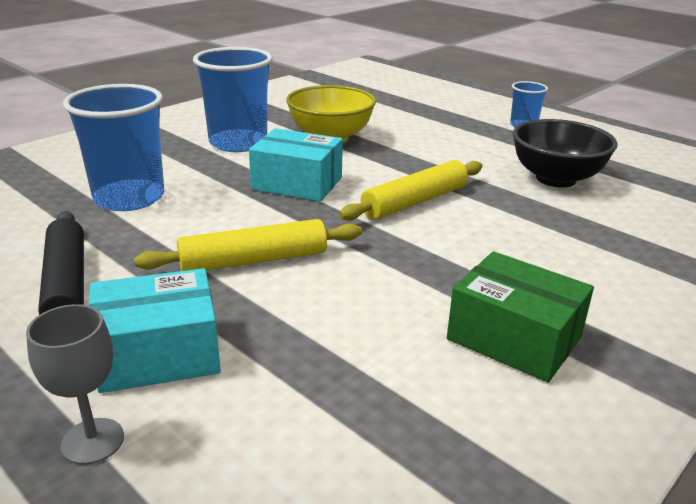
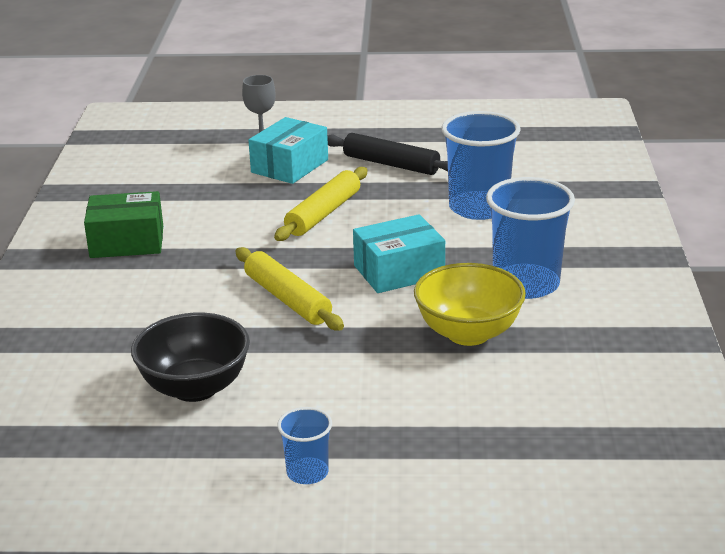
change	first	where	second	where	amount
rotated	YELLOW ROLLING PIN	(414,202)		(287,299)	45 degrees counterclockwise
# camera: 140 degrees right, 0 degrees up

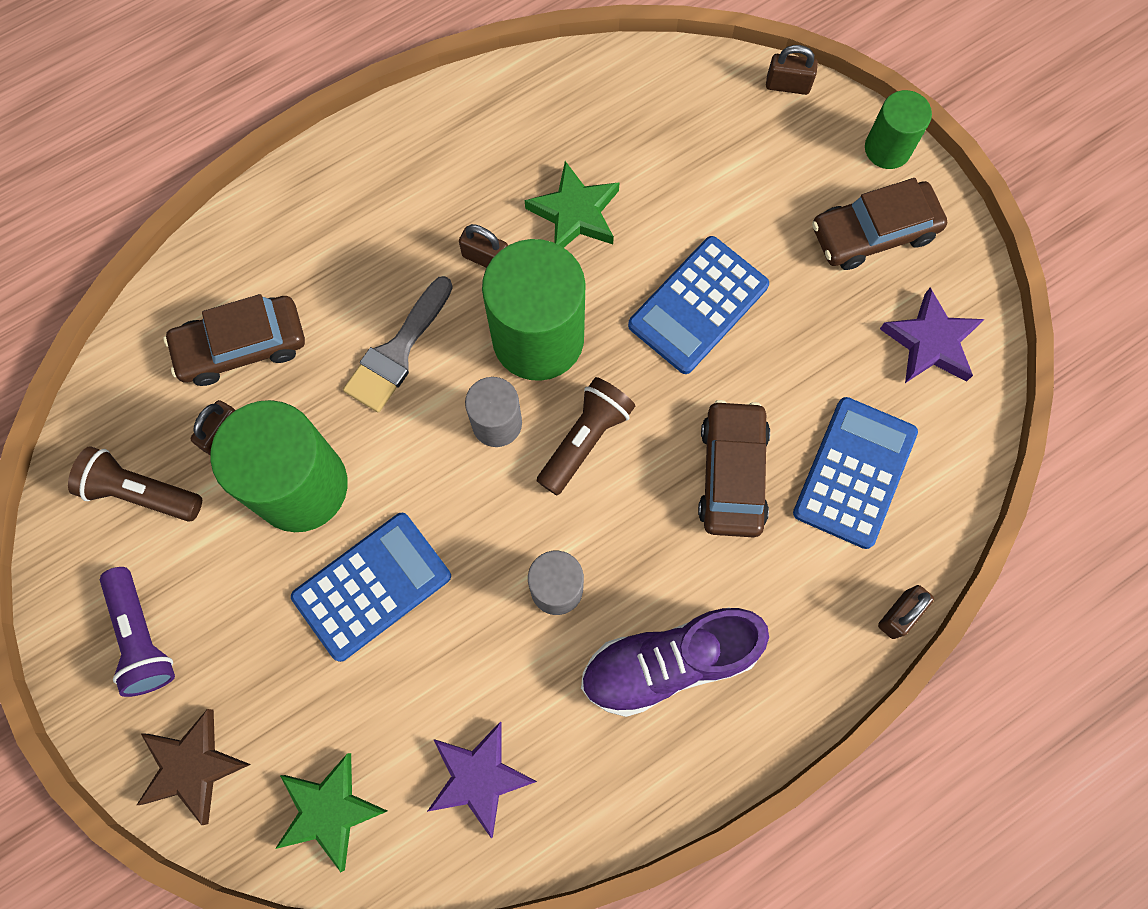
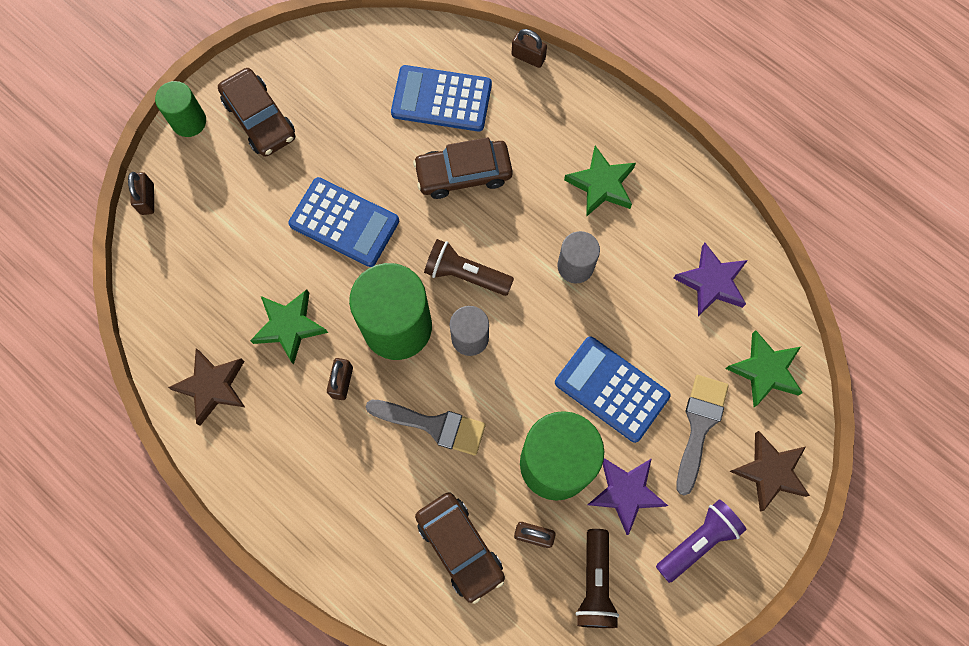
change	first	where	second	where	amount
new			BROWN STAR	(212,387)	
new			GREY BRUSH	(699,426)	
shifted	PURPLE STAR	(930,342)		(625,492)	
swapped	PURPLE SHOE	(669,662)	GREEN STAR	(601,184)	
# camera: 105 degrees left, 0 degrees up

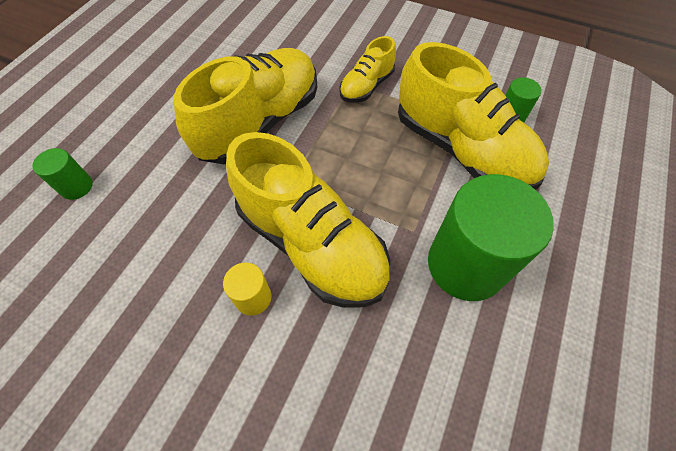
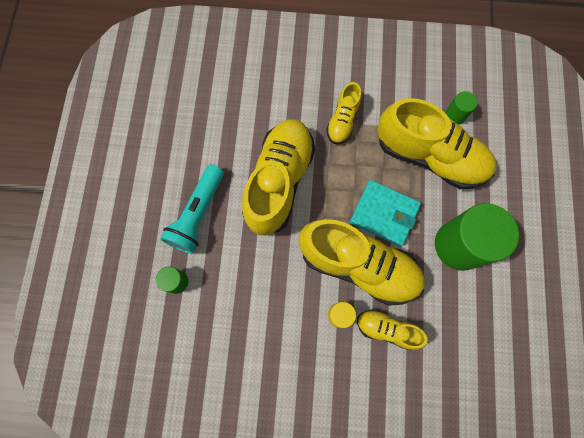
change	first	where	second	where	amount
new			TURQUOISE FLASHLIGHT	(197,214)	
new			TURQUOISE WALLET	(384,214)	
new			YELLOW SHOE	(387,329)	
# camera: 20 degrees left, 15 degrees up

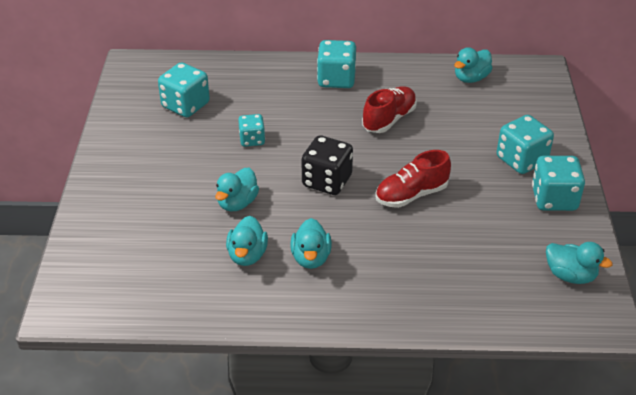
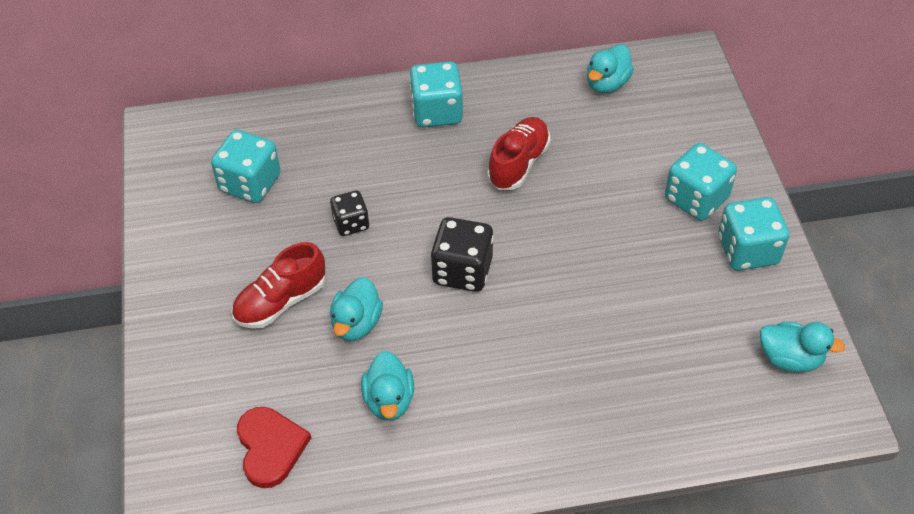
change	first	where	second	where	amount
gone	TURQUOISE DUCK	(311,258)			
new			RED HEART	(270,447)	
shifted	RED SHOE	(411,195)		(281,302)	
repainted	TURQUOISE DICE	(252,140)	BLACK DICE	(351,223)	
# camera: 10 degrees left, 10 degrees up

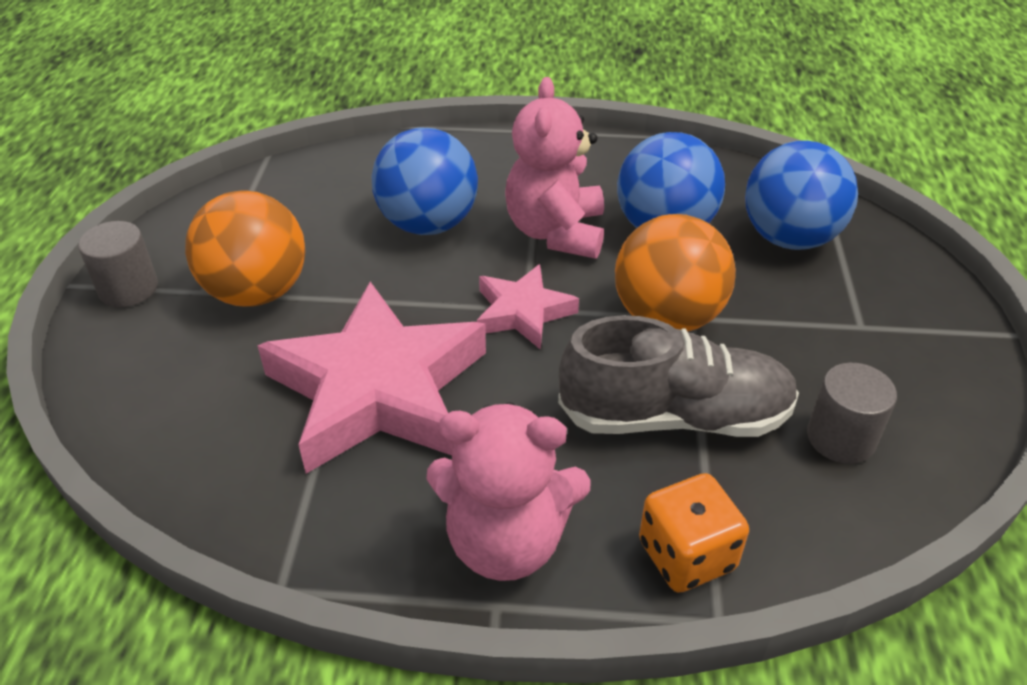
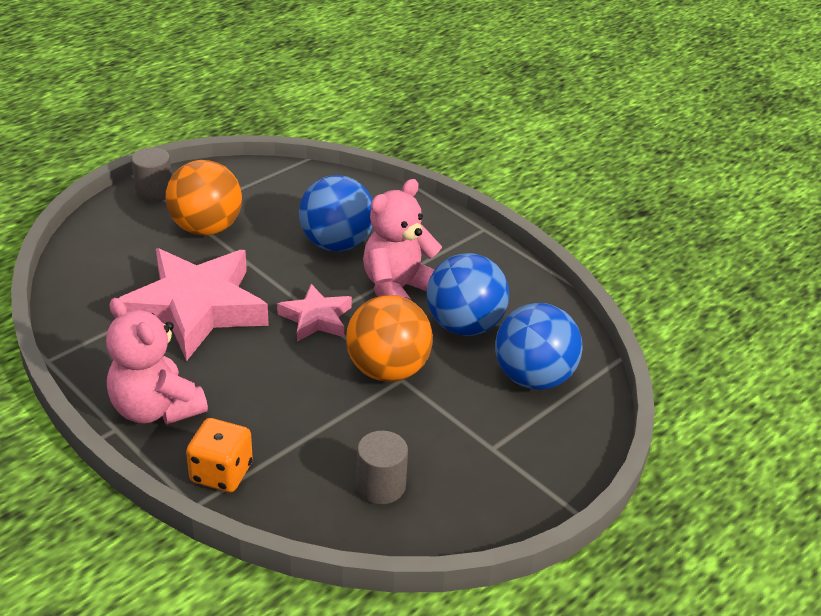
change	first	where	second	where	amount
gone	GREY SHOE	(675,416)			
# camera: 40 degrees right, 5 degrees down

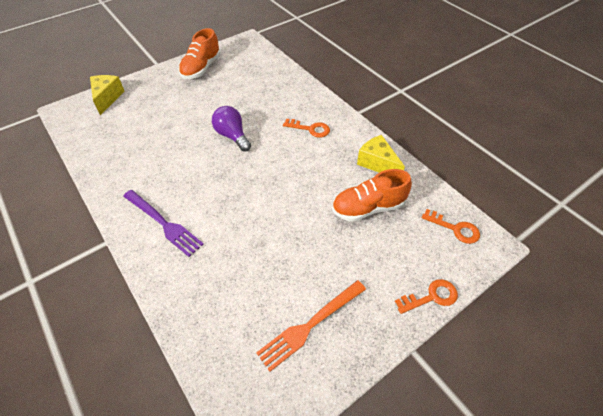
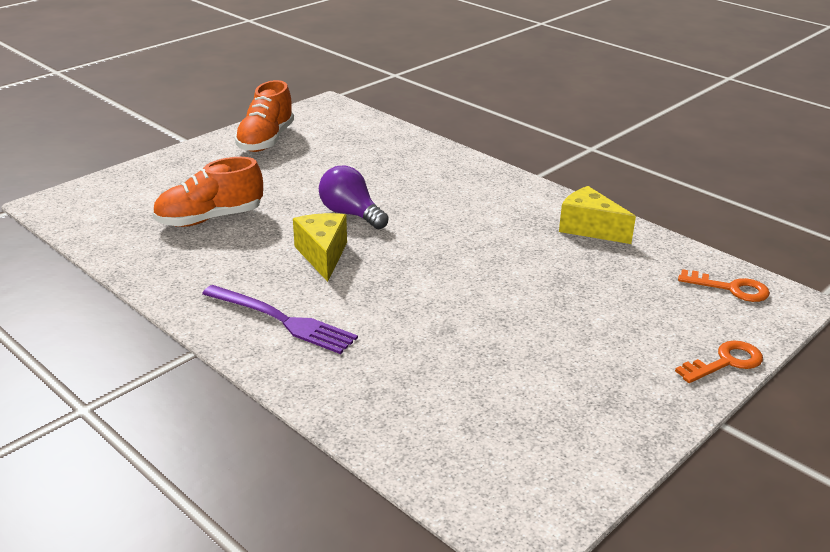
change	first	where	second	where	amount
gone	ORANGE FORK	(310,325)			
gone	ORANGE KEY	(310,129)			
shifted	YELLOW CHEESE	(107,98)		(322,255)	
shifted	ORANGE SHOE	(368,208)		(210,219)	
# camera: 10 degrees left, 20 degrees down

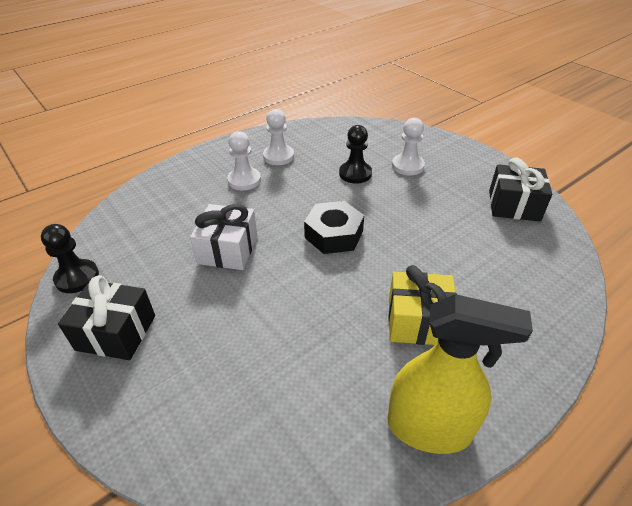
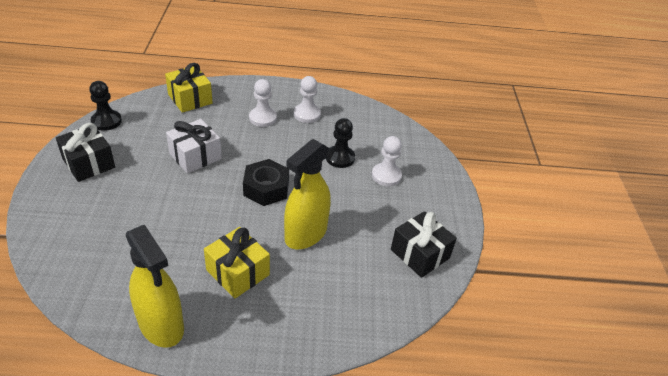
change	first	where	second	where	amount
new			YELLOW GIFT	(190,99)	
new			YELLOW SPRAY BOTTLE	(305,234)	
# camera: 35 degrees right, 0 degrees up

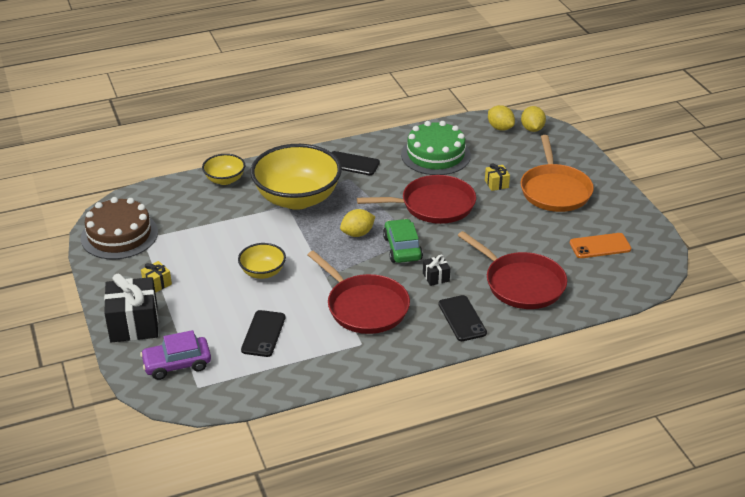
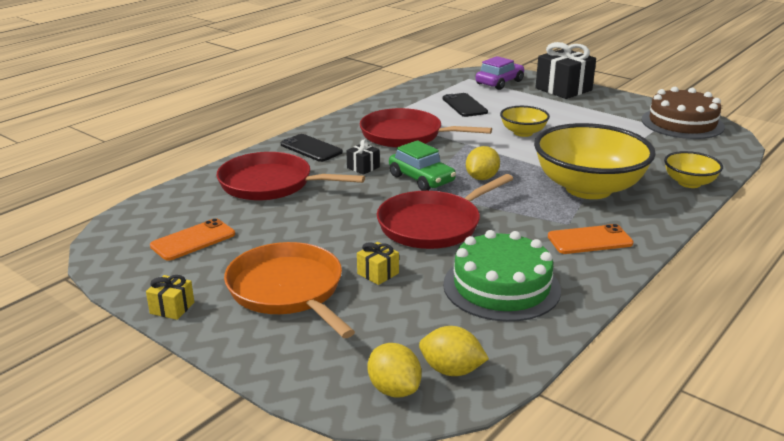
change	first	where	second	where	amount
shifted	YELLOW GIFT	(157,283)		(172,308)	
repainted	BLACK PHONE	(352,164)	ORANGE PHONE	(589,240)	
# camera: 150 degrees right, 10 degrees down

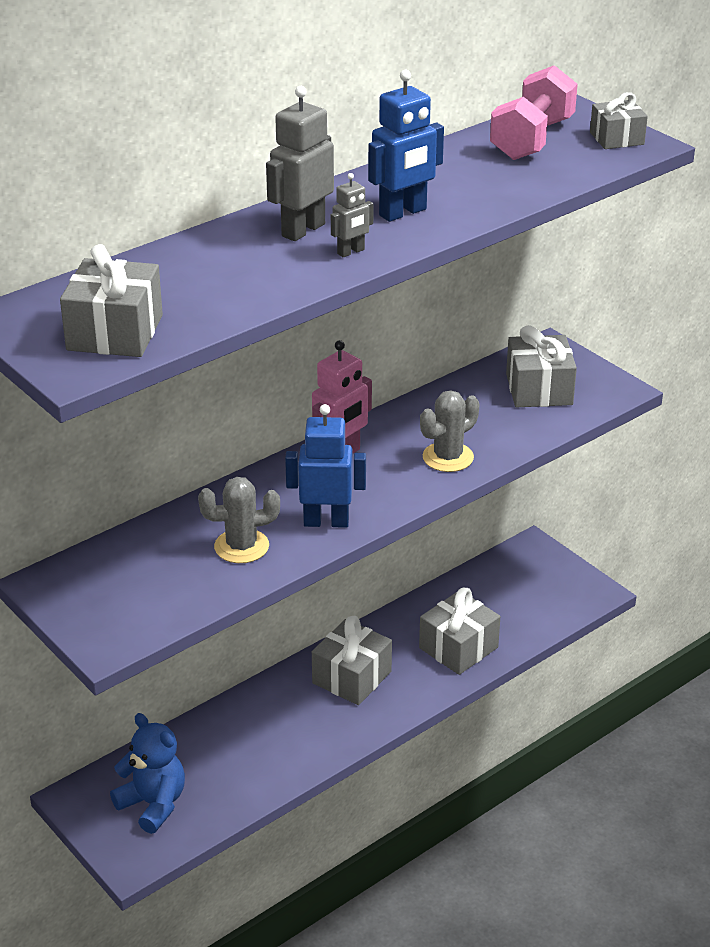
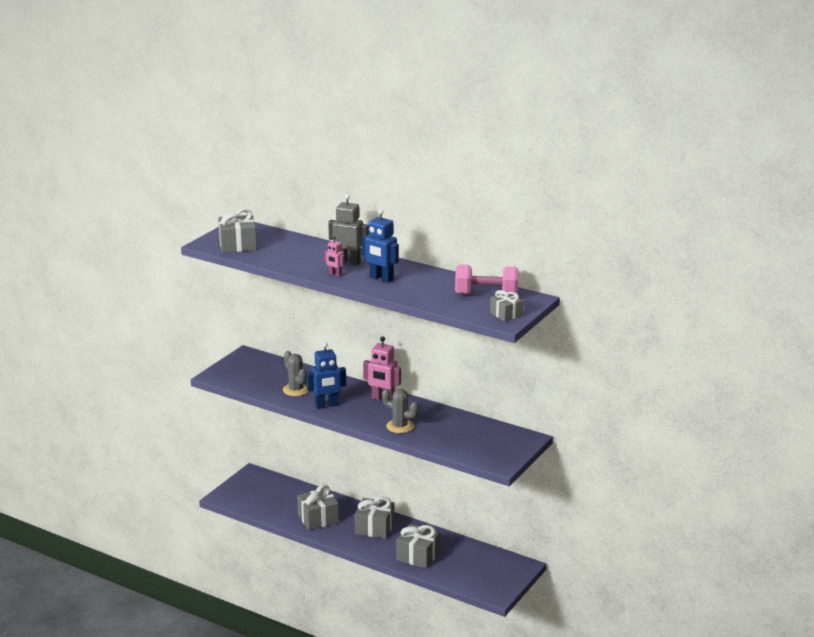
change	first	where	second	where	amount
gone	BLUE TEDDY BEAR	(153,804)			
shifted	GREY GIFT	(539,389)		(318,518)	
repainted	GREY ROBOT	(351,252)	PINK ROBOT	(335,274)	
rotated	BLUE ROBOT	(326,522)		(326,405)	90 degrees clockwise
# camera: 70 degrees right, 10 degrees down

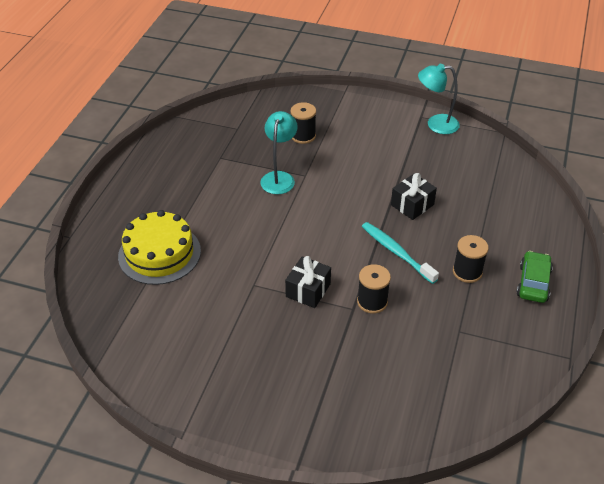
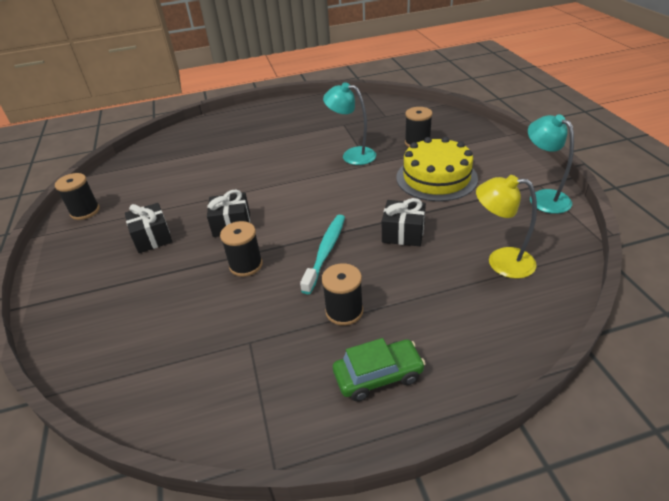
change	first	where	second	where	amount
new			BLACK SPOOL	(85,211)	
new			BLACK GIFT	(152,237)	
new			YELLOW LAMP	(501,261)	
shifted	YELLOW CAKE	(159,253)		(436,178)	
rotated	TURQUOISE LAMP	(279,178)		(352,155)	135 degrees counterclockwise
# camera: 60 degrees right, 5 degrees down

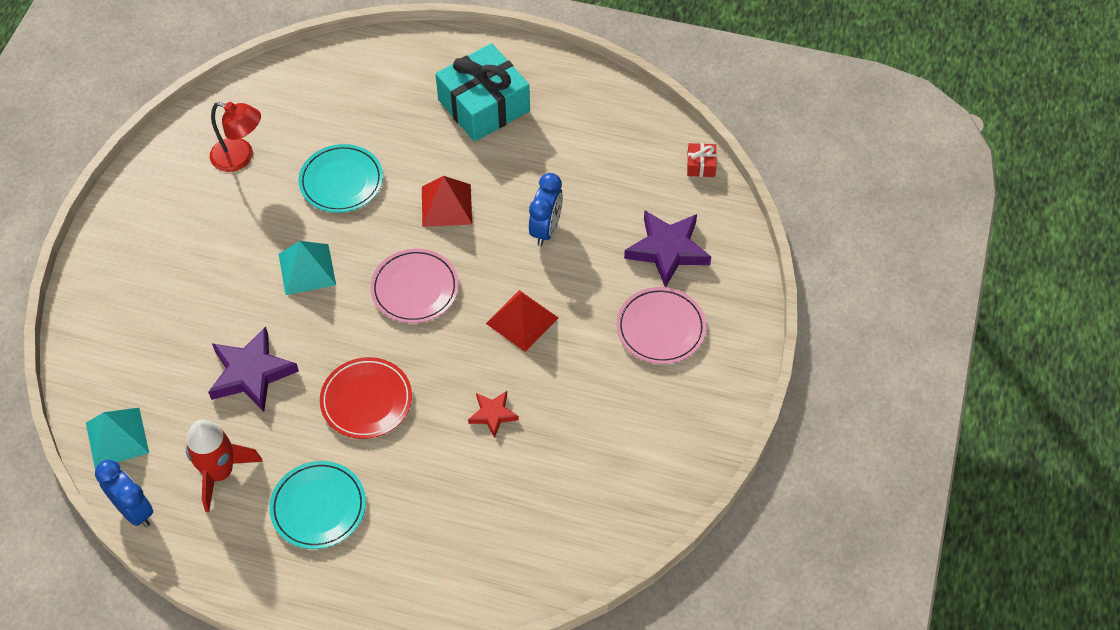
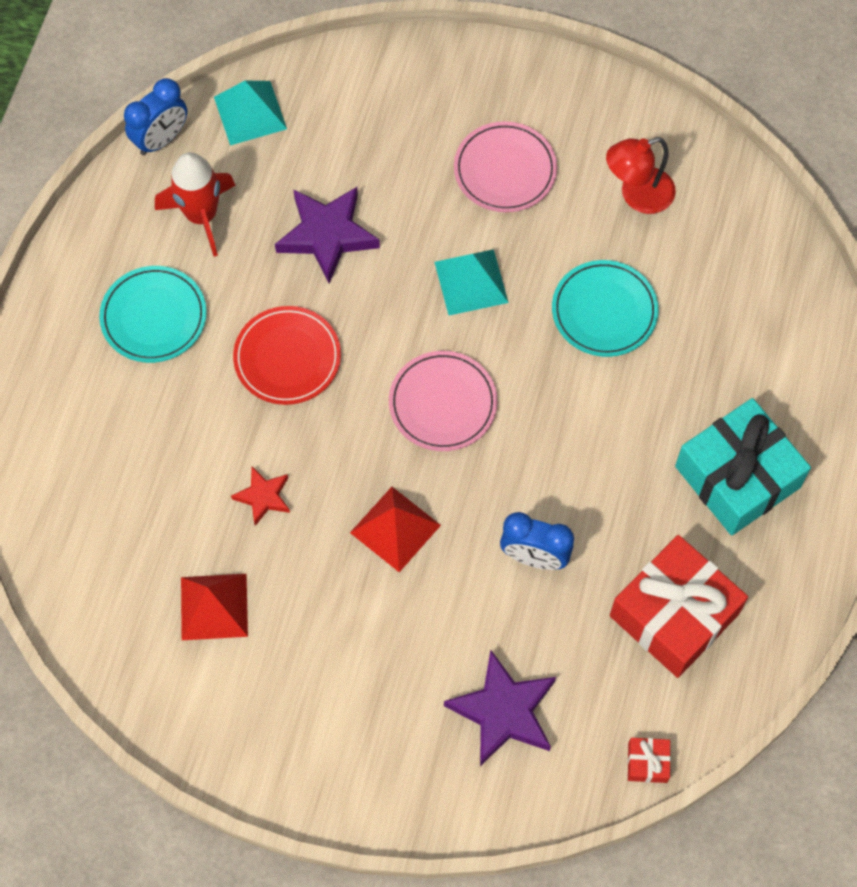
change	first	where	second	where	amount
new			RED GIFT	(674,614)	
shifted	RED PYRAMID	(446,205)		(214,606)	
shifted	PINK PLATE	(661,328)		(505,170)	
rotated	RED LAMP	(240,157)		(637,195)	45 degrees clockwise
# camera: 90 degrees right, 10 degrees up

